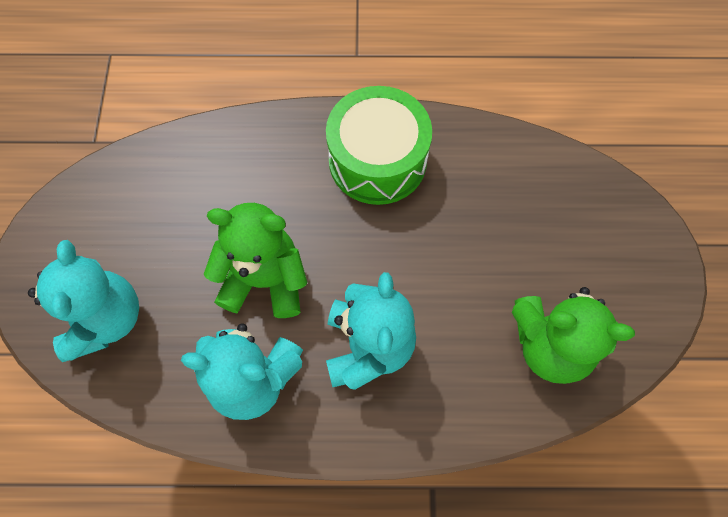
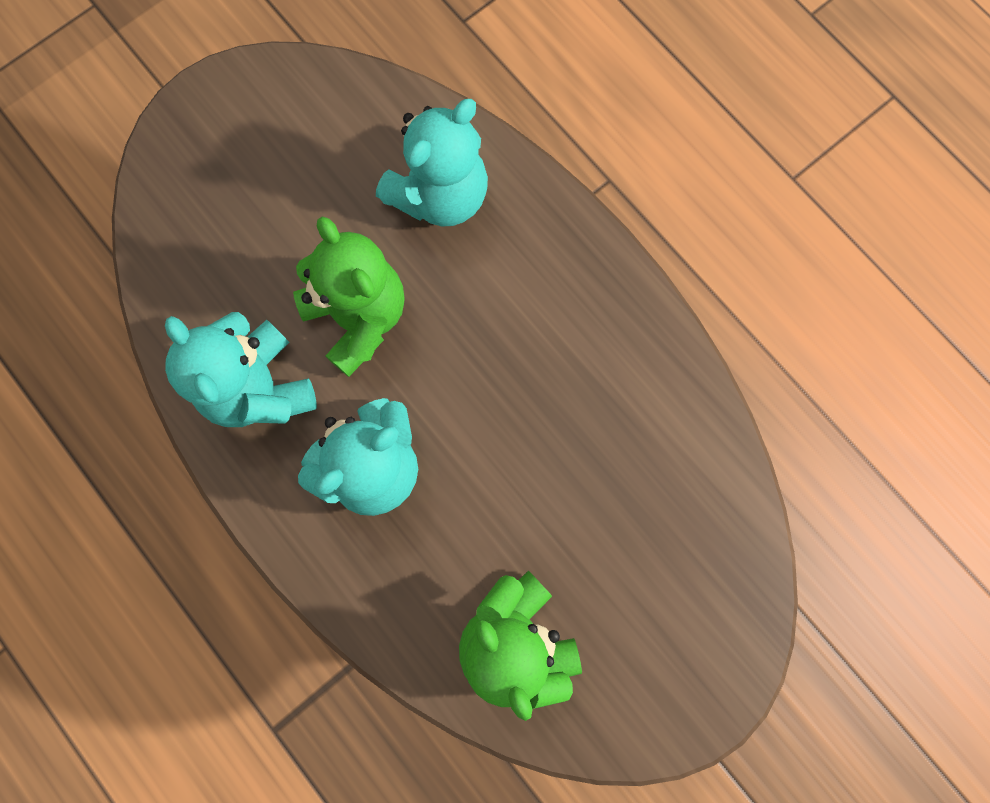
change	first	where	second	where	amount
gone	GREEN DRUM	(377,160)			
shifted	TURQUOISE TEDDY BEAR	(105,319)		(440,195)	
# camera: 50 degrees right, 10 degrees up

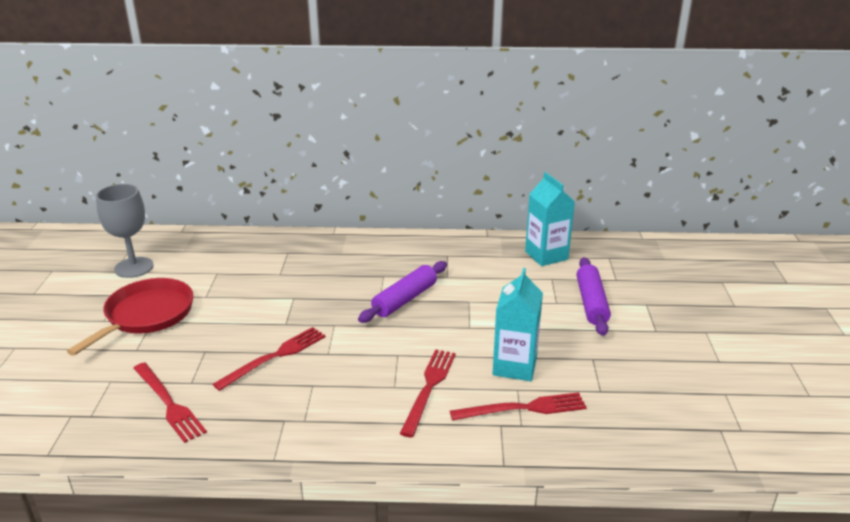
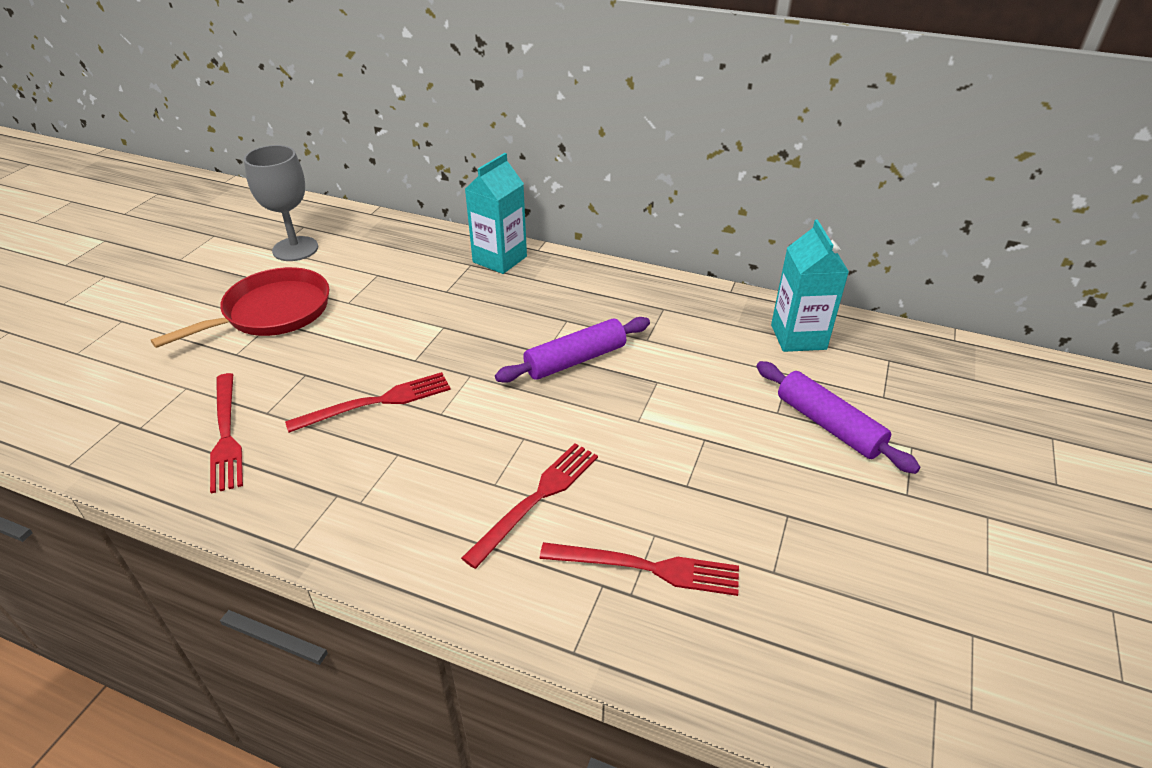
change	first	where	second	where	amount
shifted	TURQUOISE CARTON	(514,366)		(499,259)	
rotated	PURPLE ROLLING PIN	(591,303)		(828,425)	60 degrees counterclockwise
# camera: 20 degrees right, 10 degrees up

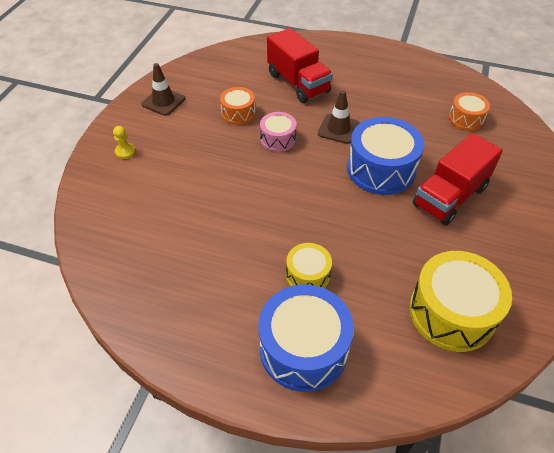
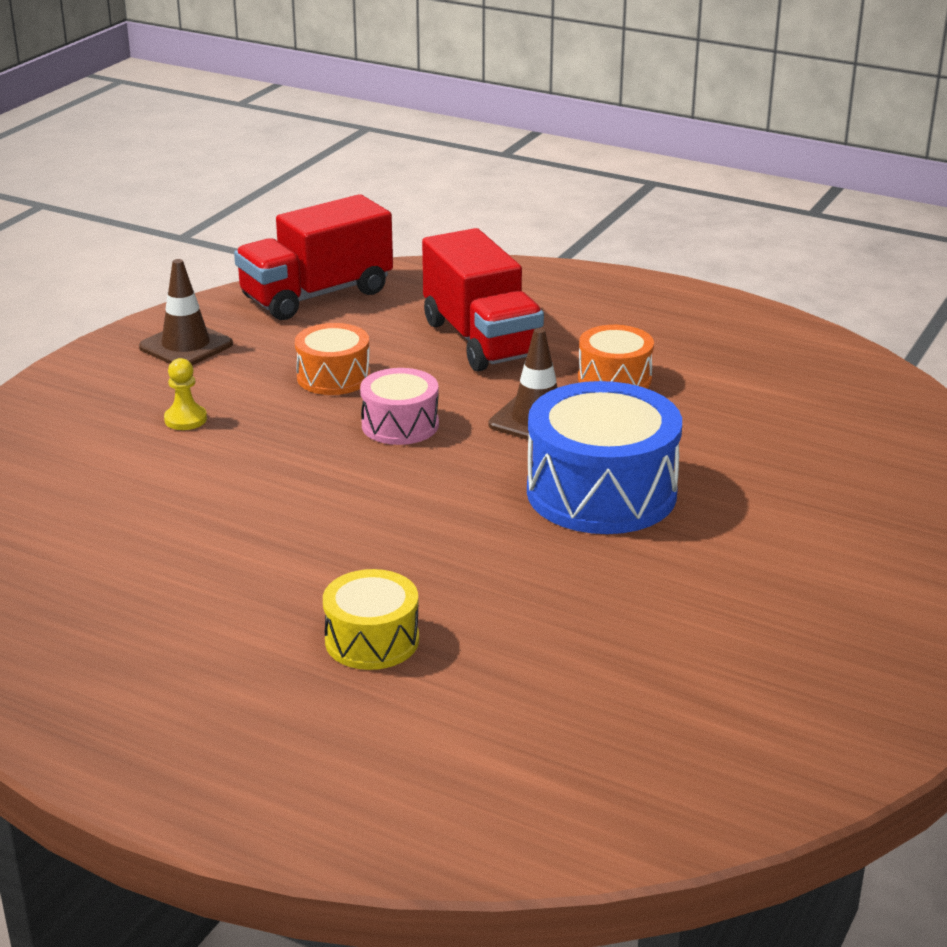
change	first	where	second	where	amount
gone	BLUE DRUM	(303,349)			
gone	YELLOW DRUM	(451,312)			
shifted	YELLOW PAWN	(125,152)		(185,419)	
shifted	RED TRUCK	(450,196)		(316,295)	
shifted	ORANGE DRUM	(466,119)		(614,379)	
# camera: 10 degrees right, 20 degrees down

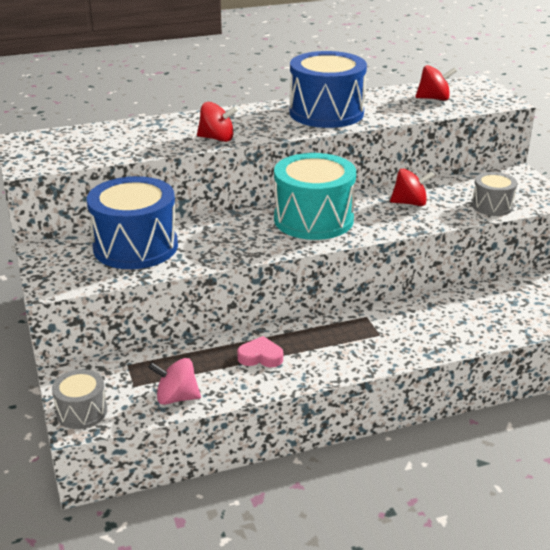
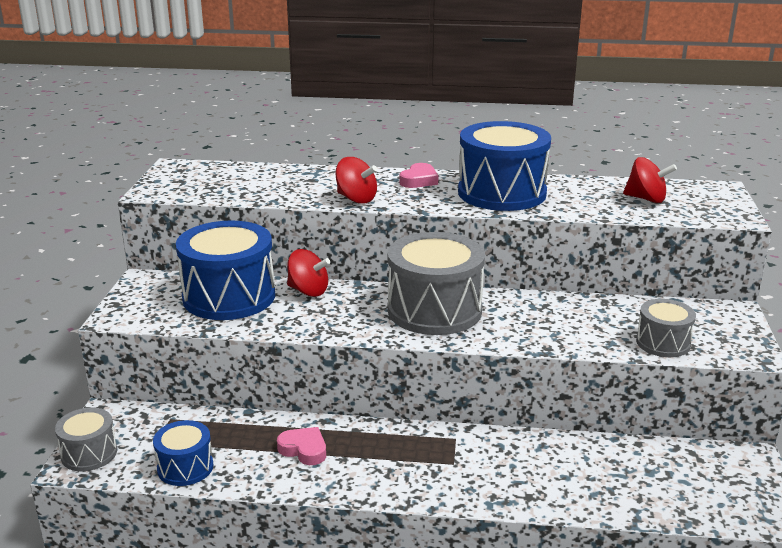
change	first	where	second	where	amount
new			PINK HEART	(419,180)	
shifted	RED SPINNING TOP	(410,203)		(308,291)	
swapped	PINK SPINNING TOP	(176,397)	BLUE DRUM	(185,467)	
repainted	TURQUOISE DRUM	(313,219)	GREY DRUM	(434,310)	
# camera: 25 degrees right, 5 degrees down

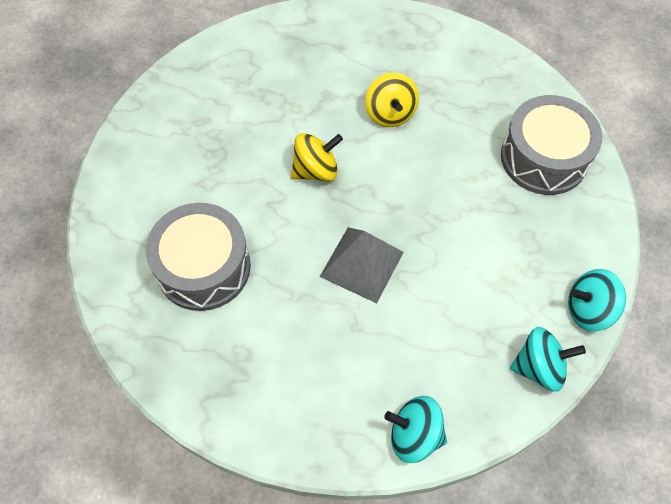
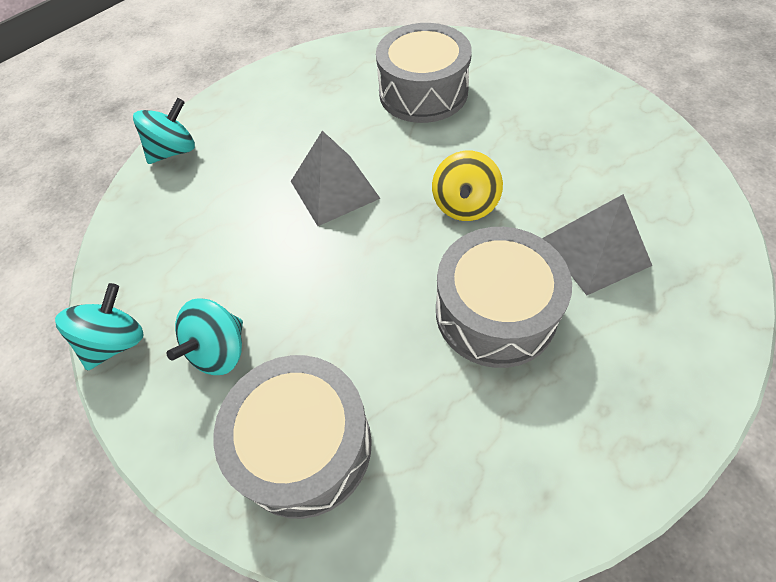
change	first	where	second	where	amount
new			GREY PYRAMID	(595,251)	
shifted	TURQUOISE SPINNING TOP	(539,367)		(219,350)	
swapped	YELLOW SPINNING TOP	(390,113)	GREY DRUM	(495,312)	
# camera: 130 degrees right, 5 degrees down

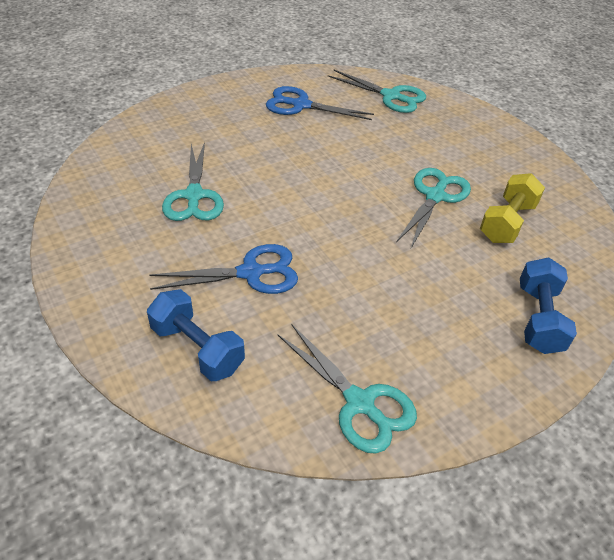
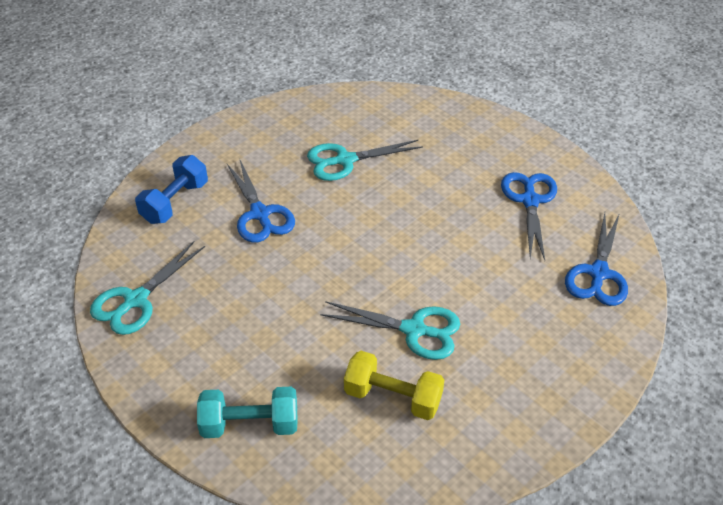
change	first	where	second	where	amount
repainted	TURQUOISE SCISSORS	(391,96)	BLUE SCISSORS	(598,273)	
repainted	BLUE DUMBBELL	(538,319)	TURQUOISE DUMBBELL	(250,424)	
# camera: 80 degrees right, 0 degrees up

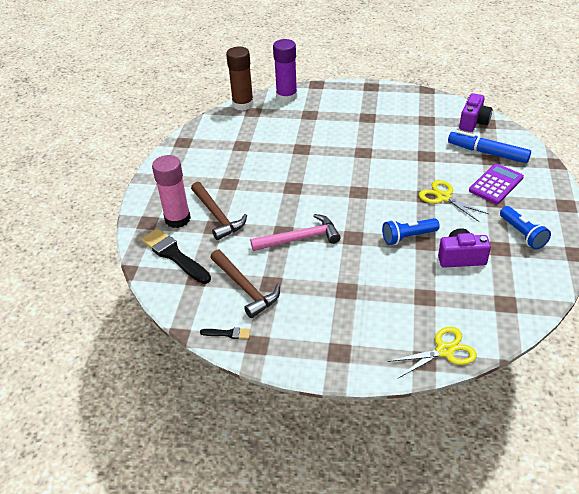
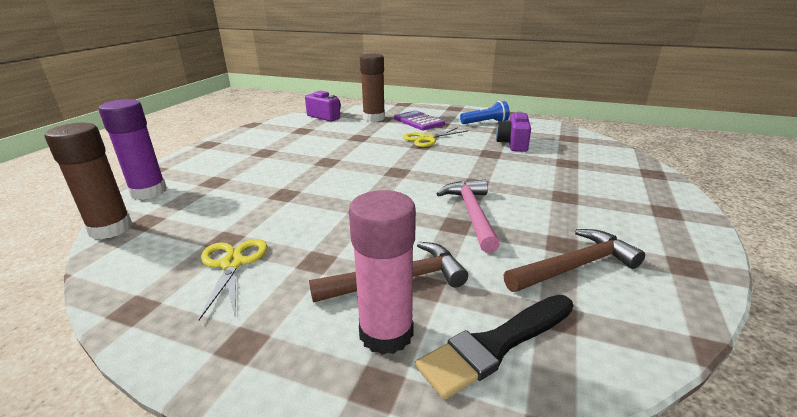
change	first	where	second	where	amount
gone	BLACK BRUSH	(228,333)			
gone	BLUE FLASHLIGHT	(408,237)			
shifted	YELLOW SCISSORS	(444,351)		(232,264)	
swapped	BLUE MARKER	(487,153)	BROWN GLUE STICK	(374,118)	
# camera: 80 degrees left, 15 degrees down

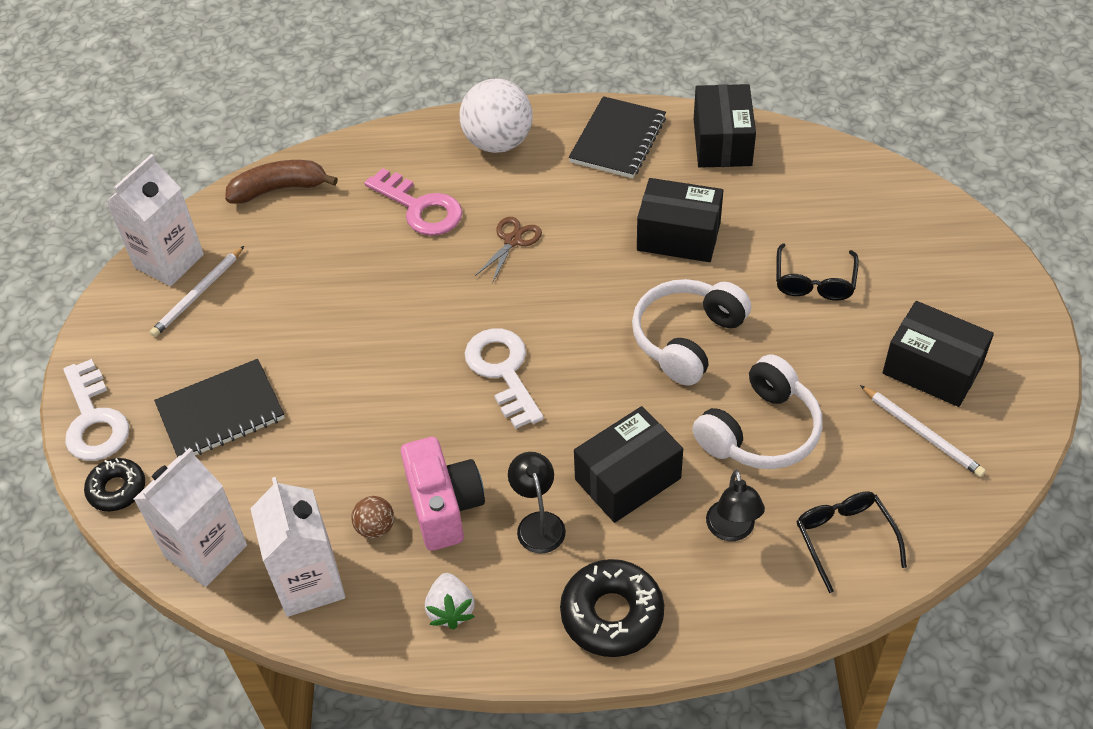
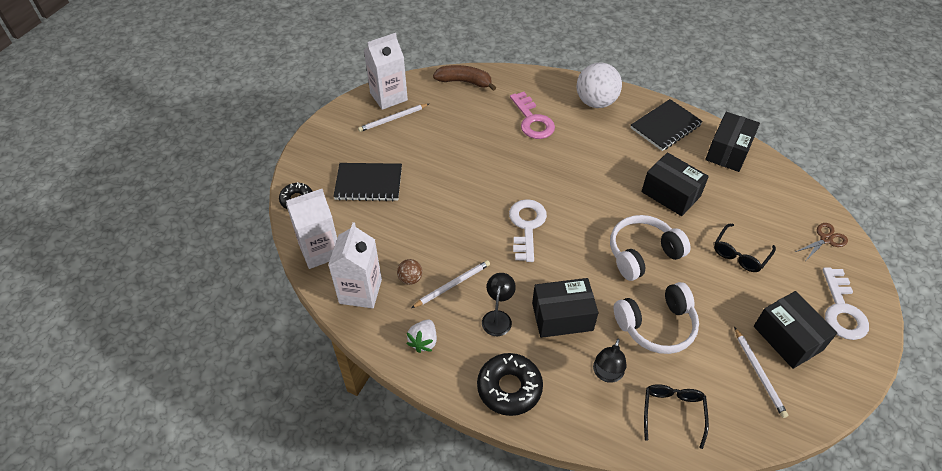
change	first	where	second	where	amount
shifted	WHITE KEY	(94,420)		(842,310)	
shifted	BROWN SCISSORS	(512,240)		(826,239)	
swapped	PINK CAMERA	(444,507)	WHITE PENCIL	(452,285)	
# camera: 25 degrees right, 0 degrees up

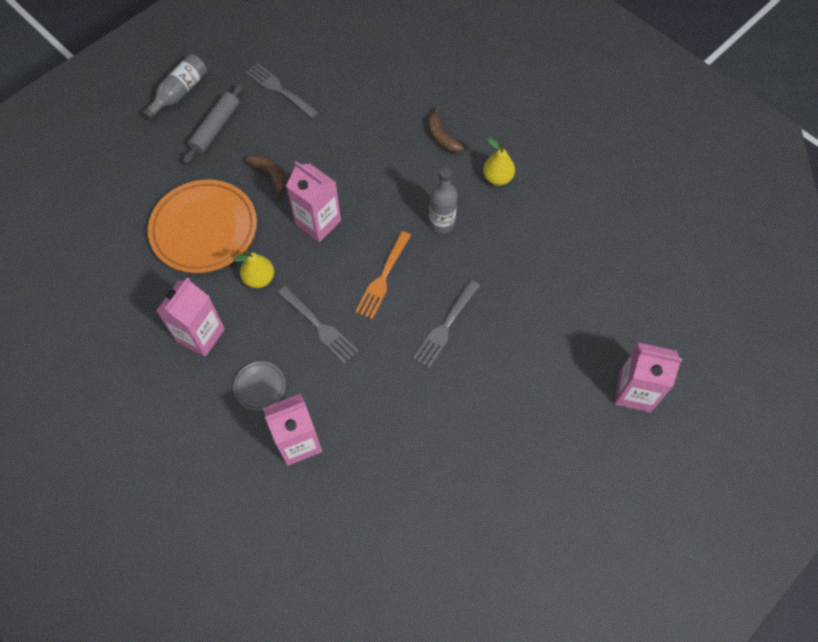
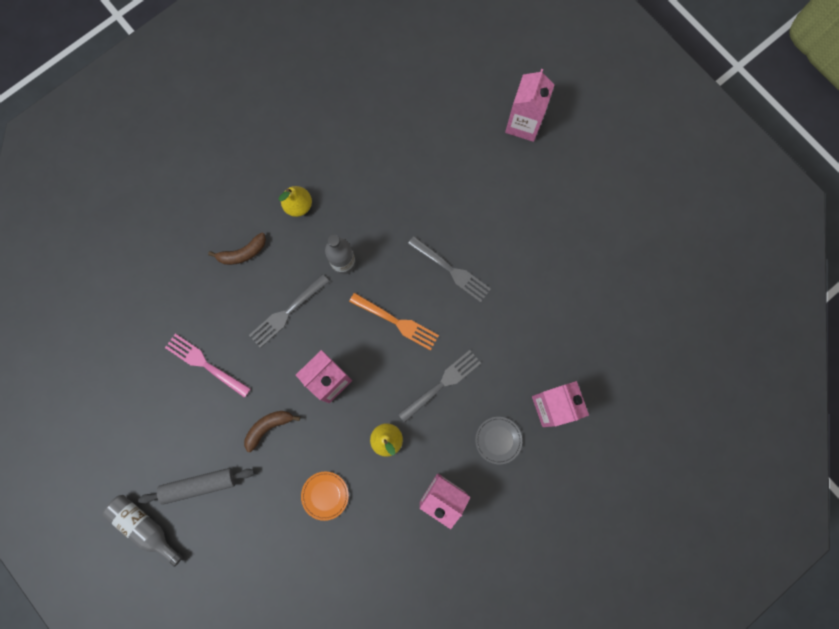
change	first	where	second	where	amount
new			PINK FORK	(206,364)	
shifted	GREY FORK	(280,90)		(287,312)	
rotated	GREY ROLLING PIN	(215,128)		(199,485)	45 degrees counterclockwise
scaled	ORANGE PLATE	(204,229)		(325,495)	x0.44
# camera: 85 degrees left, 15 degrees up

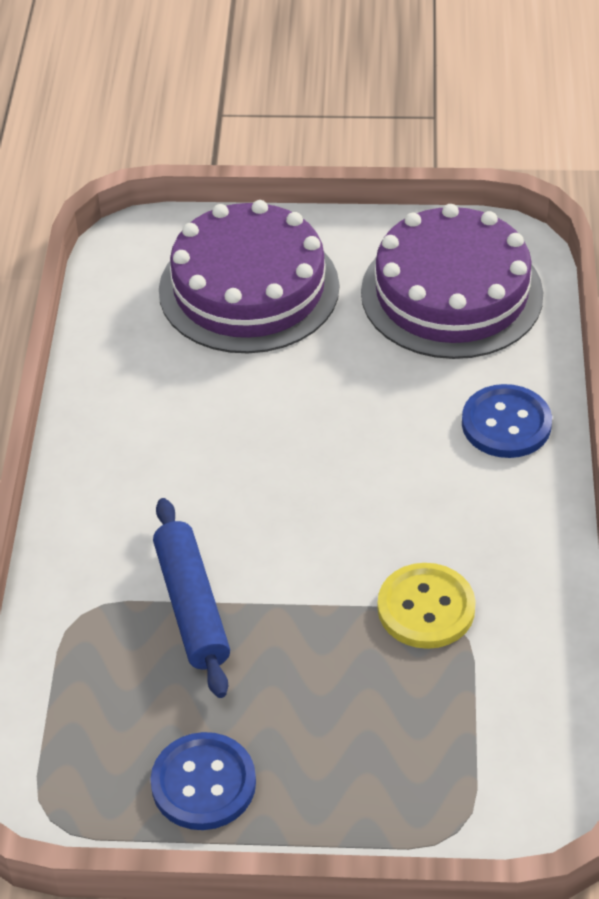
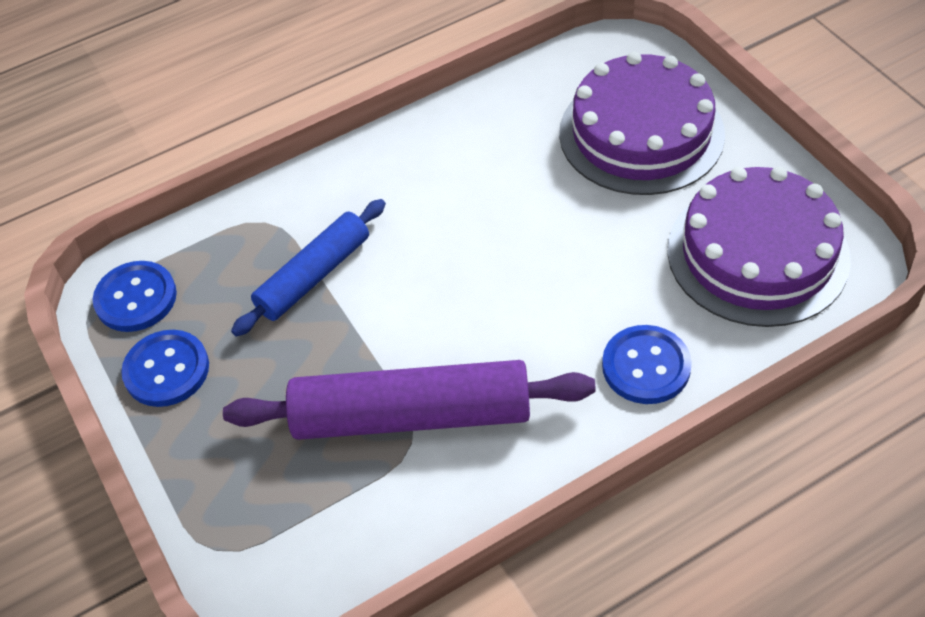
change	first	where	second	where	amount
new			BLUE BUTTON	(136,298)	
swapped	YELLOW BUTTON	(426,608)	PURPLE ROLLING PIN	(412,415)	
# camera: 60 degrees right, 5 degrees up

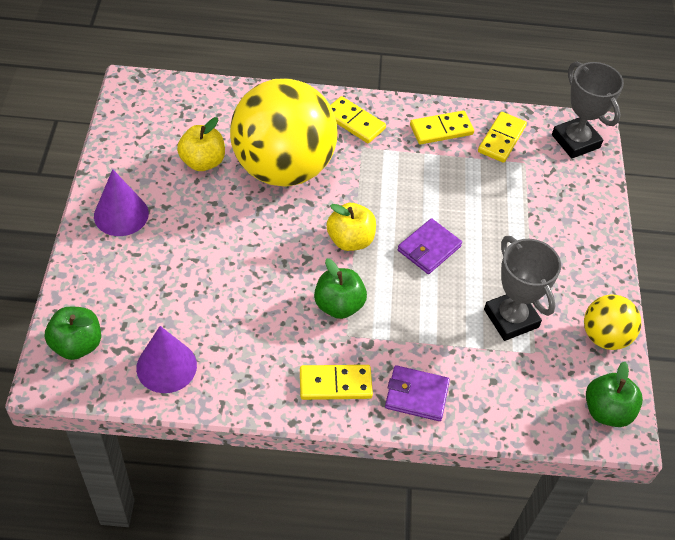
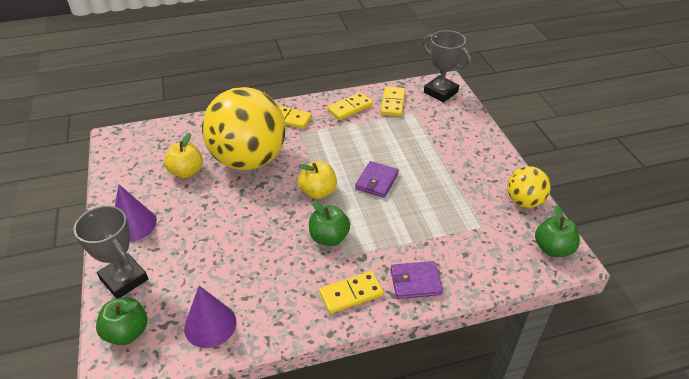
change	first	where	second	where	amount
shifted	GREY TROPHY	(511,318)		(124,279)	
# camera: 15 degrees left, 10 degrees down

